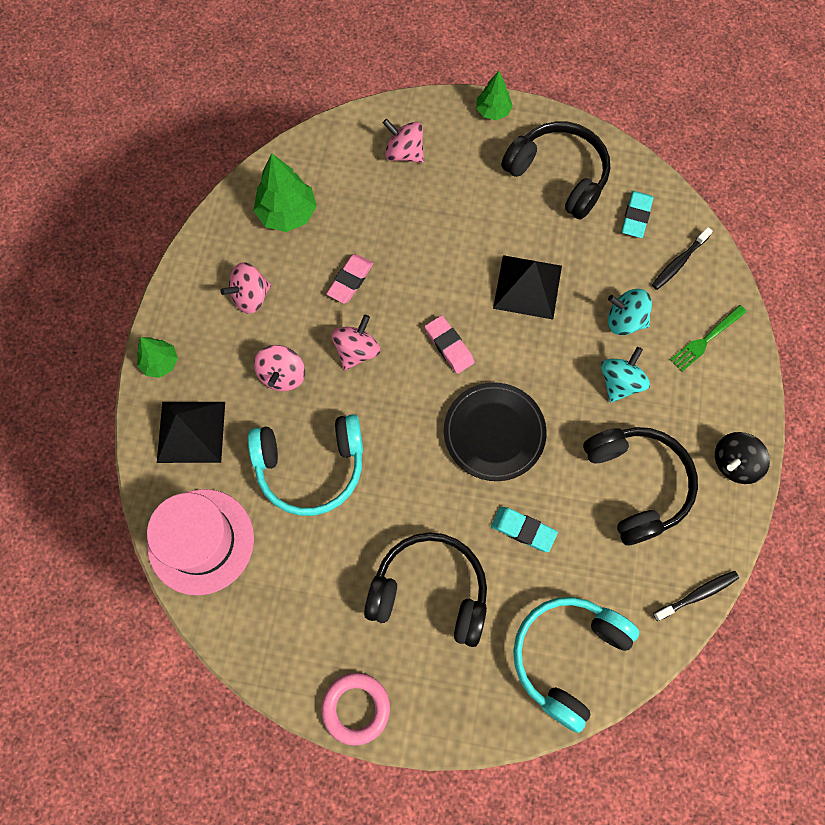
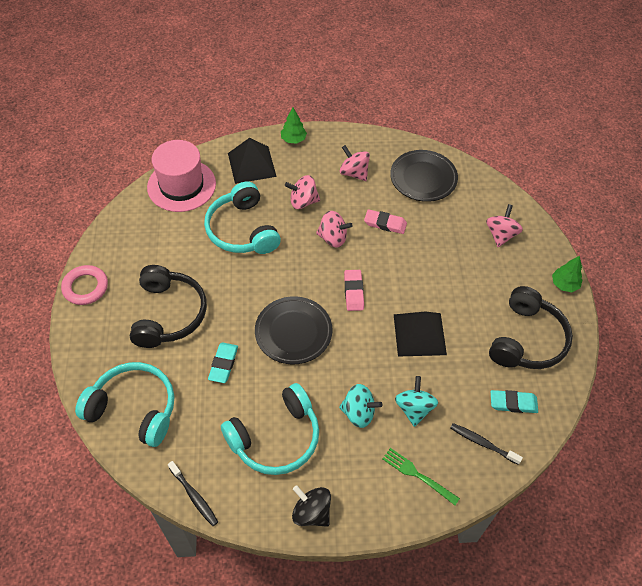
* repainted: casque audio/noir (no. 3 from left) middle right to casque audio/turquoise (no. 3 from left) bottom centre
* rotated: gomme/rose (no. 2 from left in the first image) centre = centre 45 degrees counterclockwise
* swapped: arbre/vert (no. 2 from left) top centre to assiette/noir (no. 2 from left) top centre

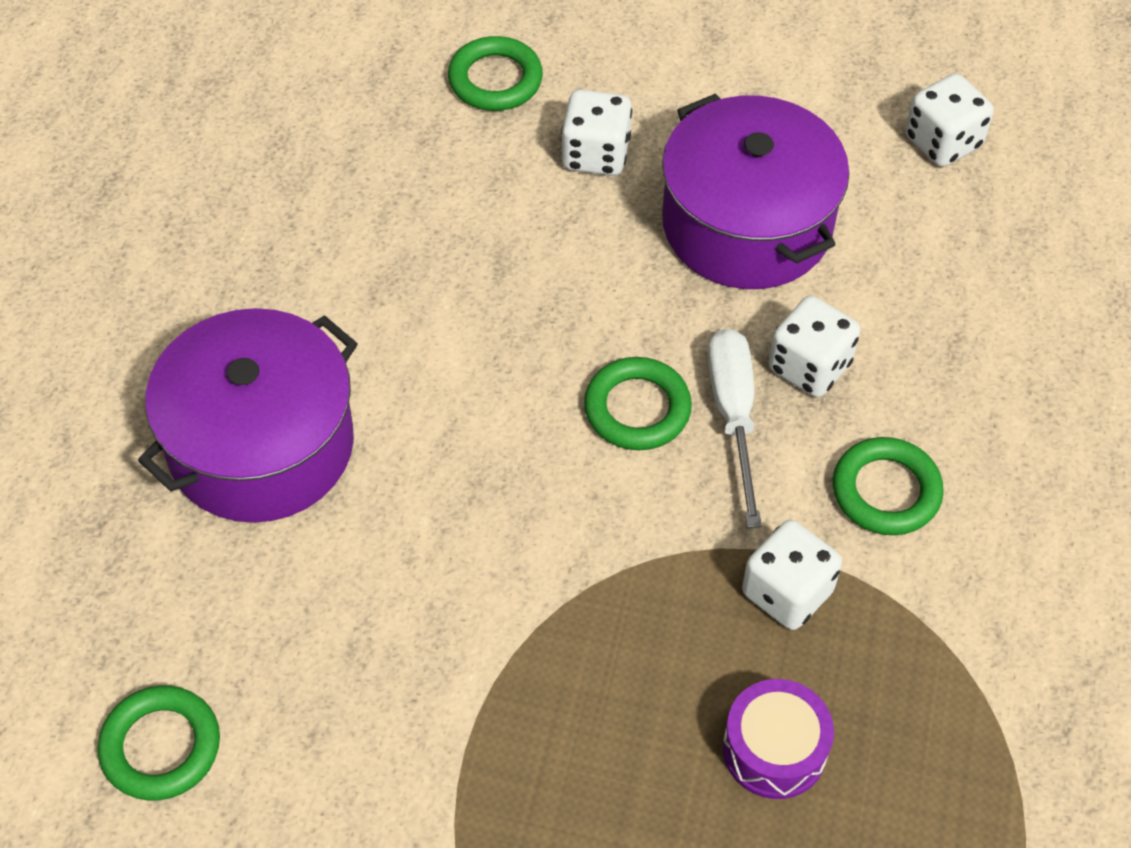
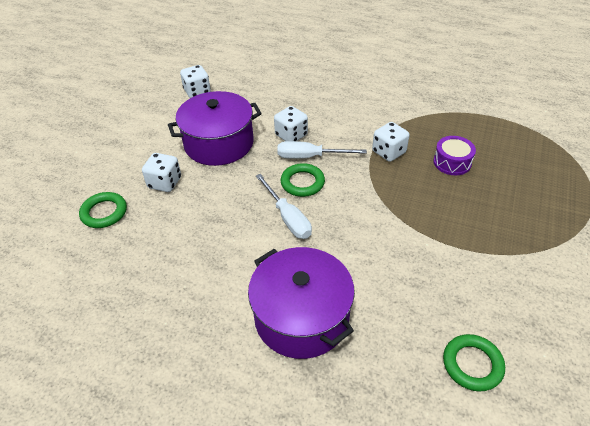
* new: tournevis/blanc (no. 1 from left) centre
* gone: anneau/vert (no. 4 from left) middle right

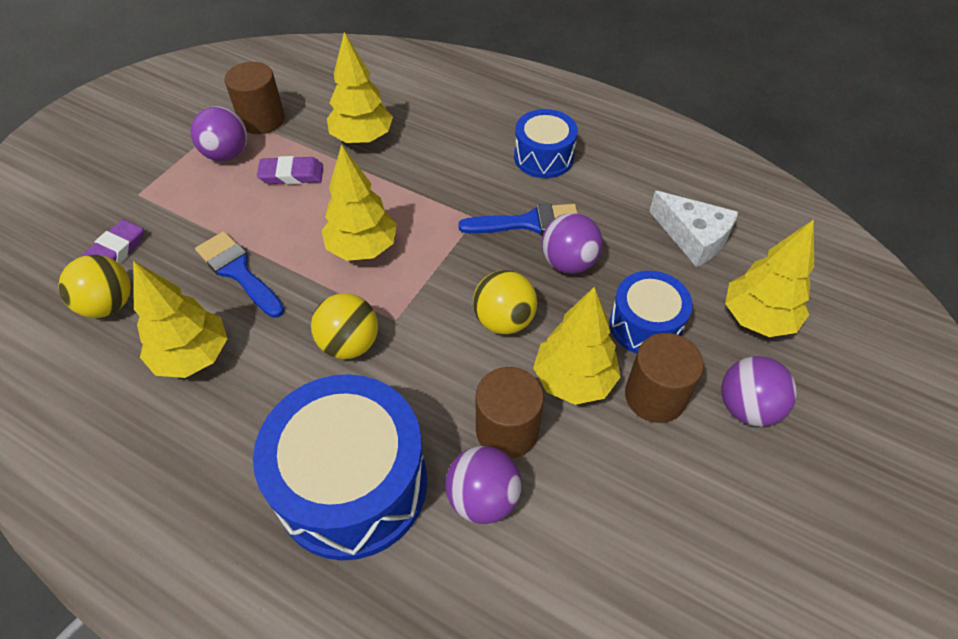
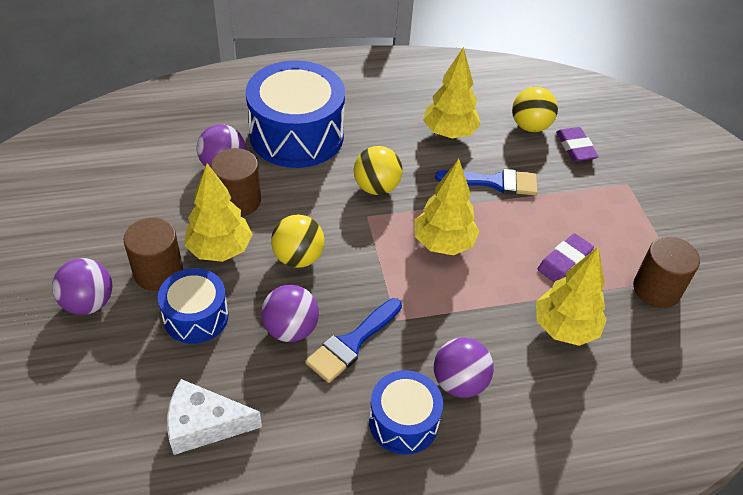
* shifted: balle/violet (no. 1 from left in the first image) top left to balle/violet (no. 4 from left) bottom centre
* gone: arbre/jaune (no. 5 from left) middle right

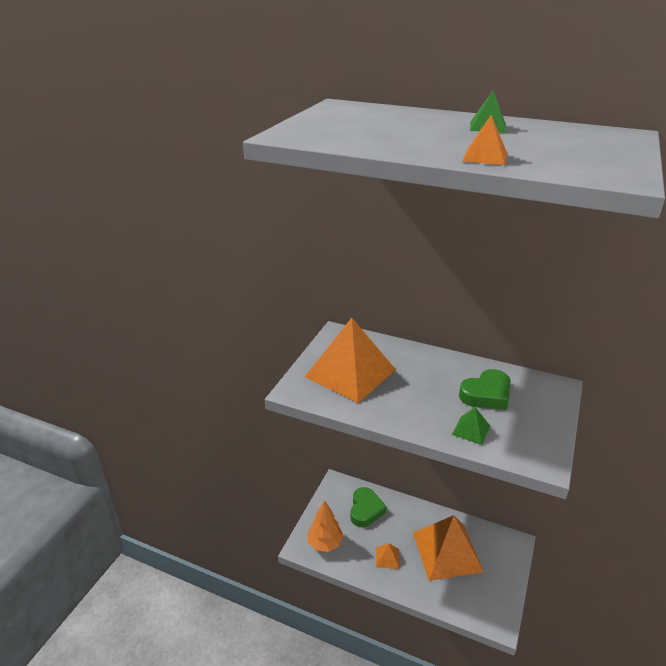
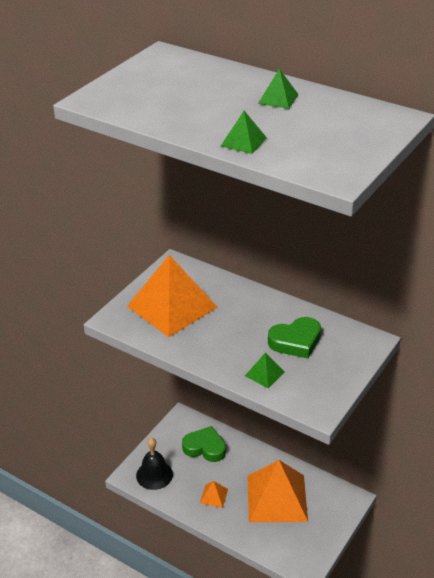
* swapped: arbre/orange bottom centre to cloche/noir bottom centre
* rotated: cœur/vert (no. 1 from left) bottom centre = bottom centre 90 degrees counterclockwise
* repainted: pyramide/orange (no. 4 from left) top right to pyramide/vert (no. 1 from left) top centre

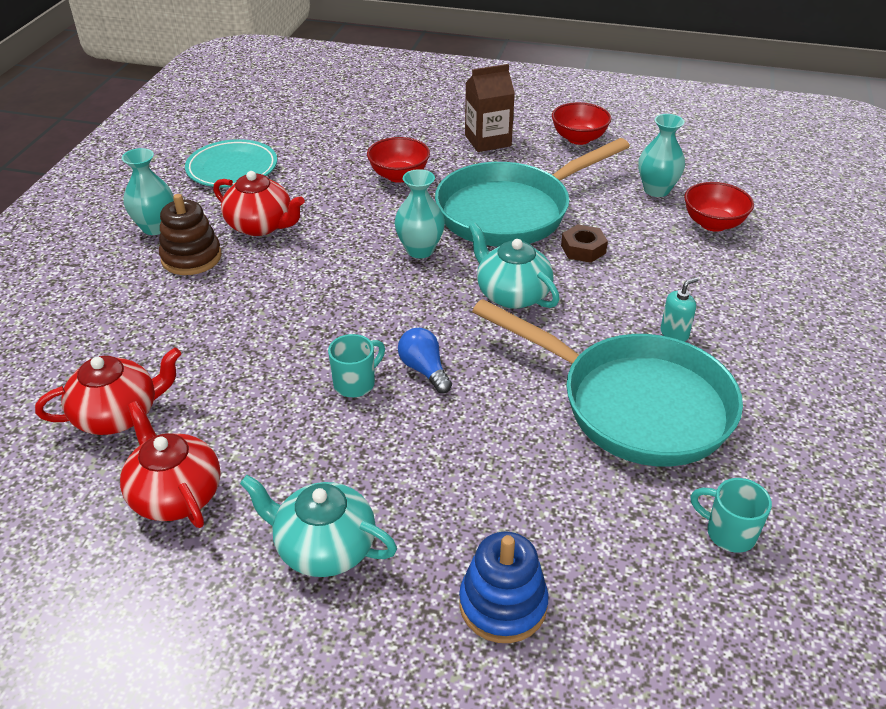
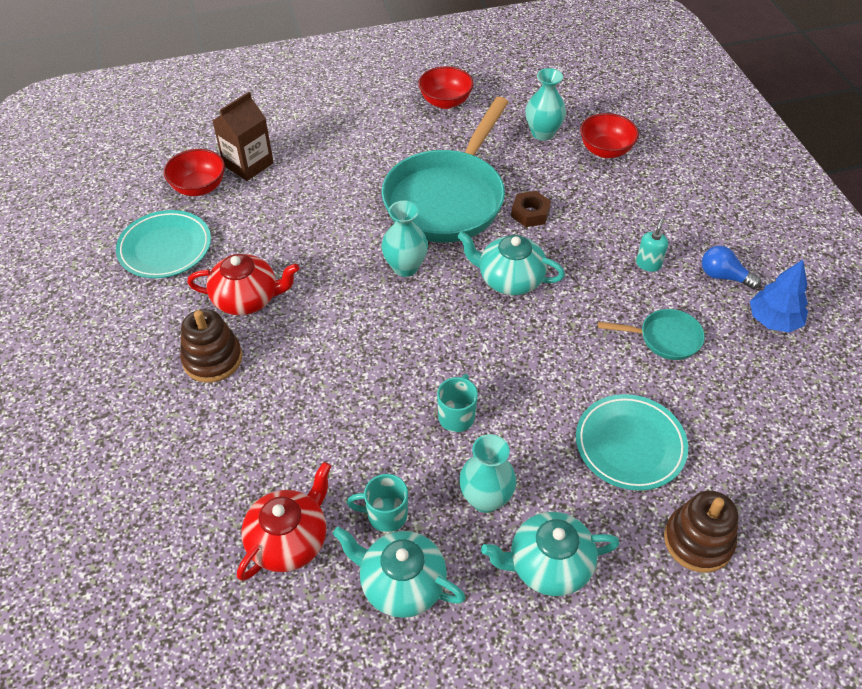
* shifted: bol/rouge (no. 1 from left) top centre to top left
* shifted: brique de lait/marron top centre to top left
* repainted: théière/rouge (no. 2 from left) middle left to théière/turquoise (no. 1 from left) bottom centre
* shifted: tasse/turquoise (no. 2 from left in the first image) bottom right to tasse/turquoise (no. 1 from left) bottom centre
* shifted: vase/turquoise (no. 1 from left in the first image) top left to vase/turquoise (no. 2 from left) bottom centre
* new: assiette/turquoise (no. 2 from left) middle right
* scaled: poêle/turquoise (no. 2 from left) middle right = middle right x0.45
* repainted: jouet à empiler/bleu bottom centre to jouet à empiler/marron (no. 2 from left) bottom right
* shifted: ampoule/bleu centre to middle right
* new: arbre/bleu middle right

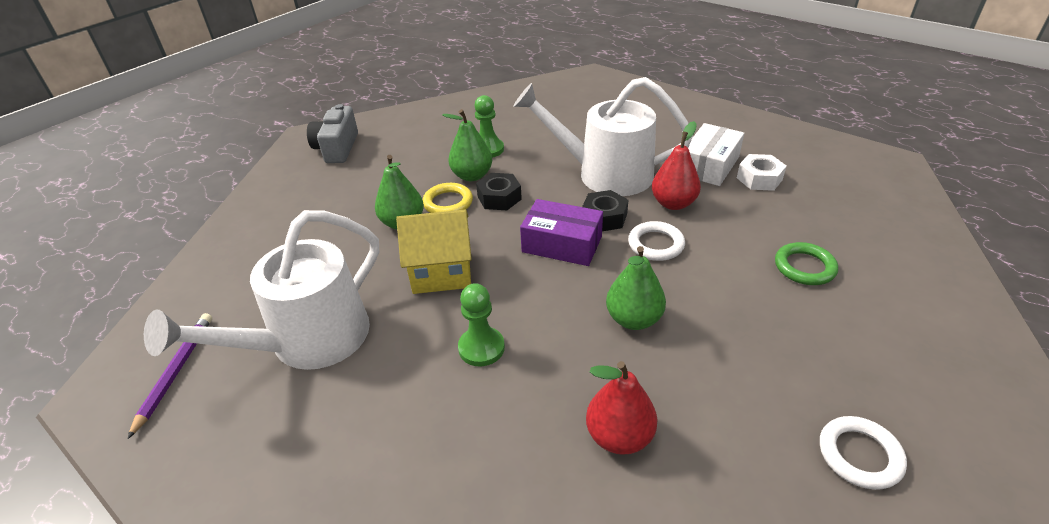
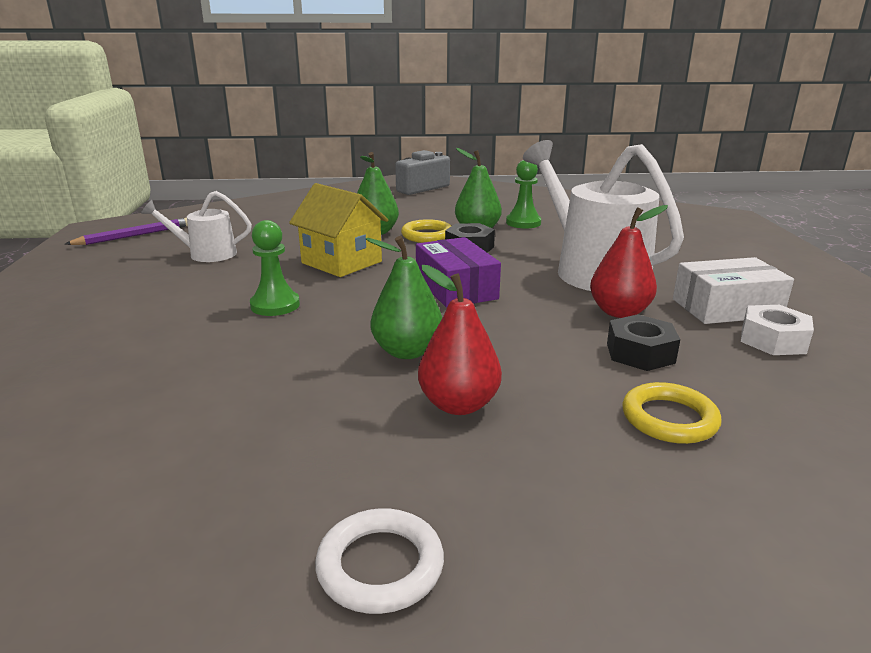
* scaled: arrosoir/blanc (no. 1 from left) middle left = middle left x0.52
* shifted: poire/rouge (no. 1 from left) bottom centre to centre
* shifted: écrou/noir (no. 2 from left) centre to middle right
* repainted: anneau/vert middle right to anneau/jaune (no. 2 from left) middle right
* gone: anneau/blanc (no. 1 from left) centre

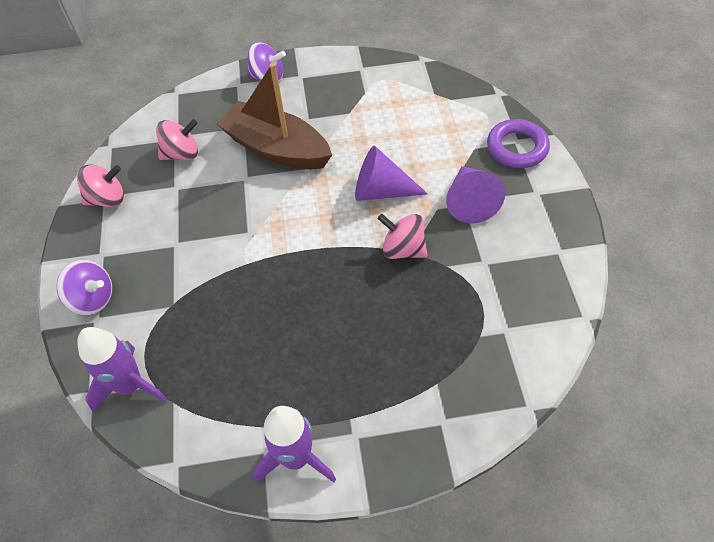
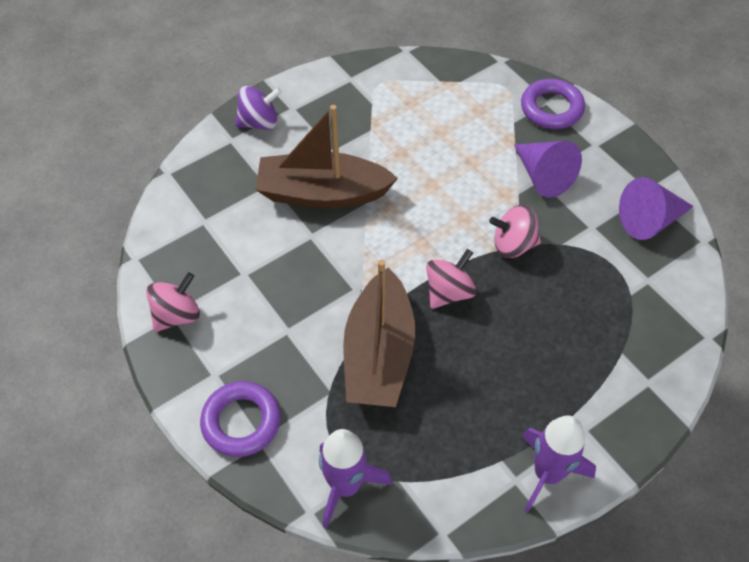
* swapped: toupie/violet (no. 1 from left) middle left to anneau/violet (no. 1 from left) bottom left
* new: bateau/marron (no. 2 from left) centre
* shifted: toupie/rose (no. 2 from left) top left to centre
* shifted: cône/violet (no. 1 from left in the first image) top centre to cône/violet (no. 2 from left) middle right

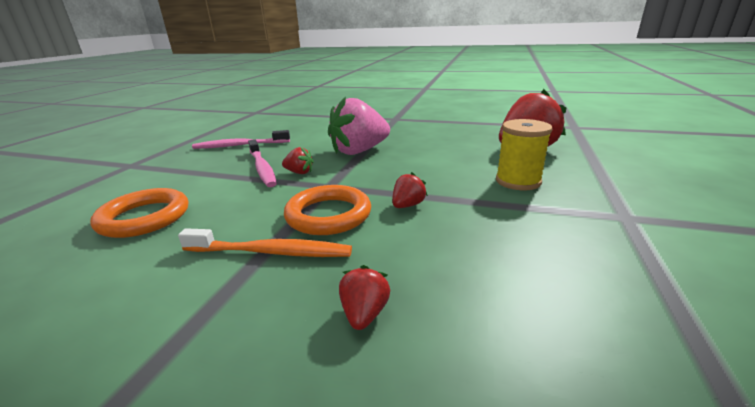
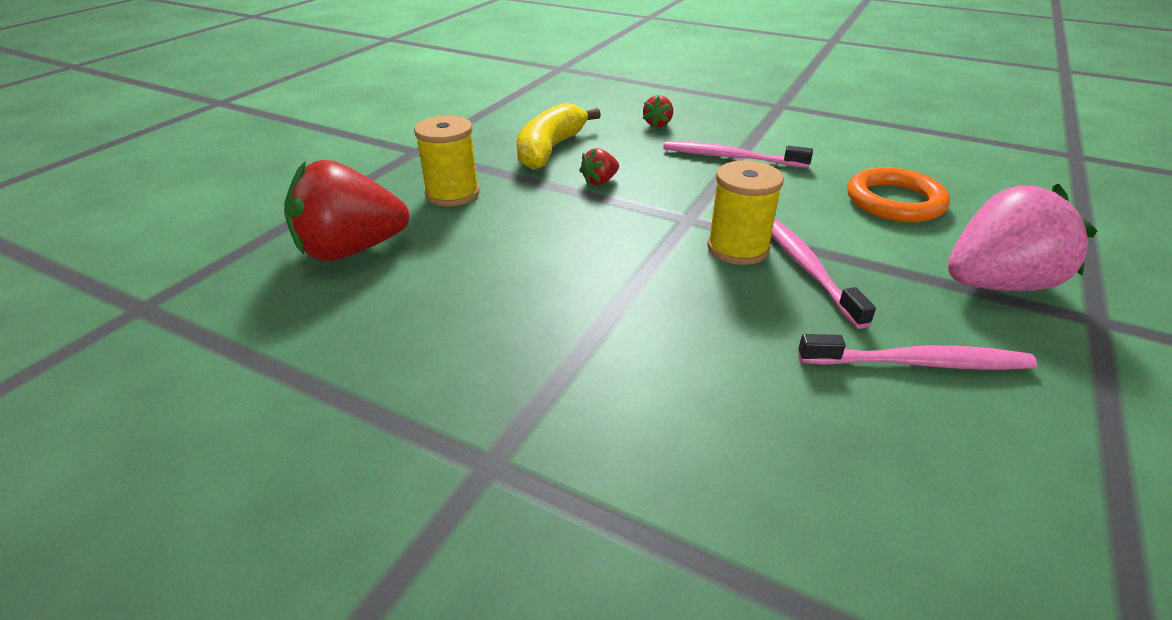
* new: banane/jaune top centre
* repainted: brosse à dents/orange centre to brosse à dents/rose (no. 1 from left) top centre
* swapped: fraise/rouge (no. 1 from left) centre to bobine/jaune (no. 2 from left) centre
* shifted: fraise/rose top centre to middle right
* gone: anneau/orange (no. 2 from left) centre

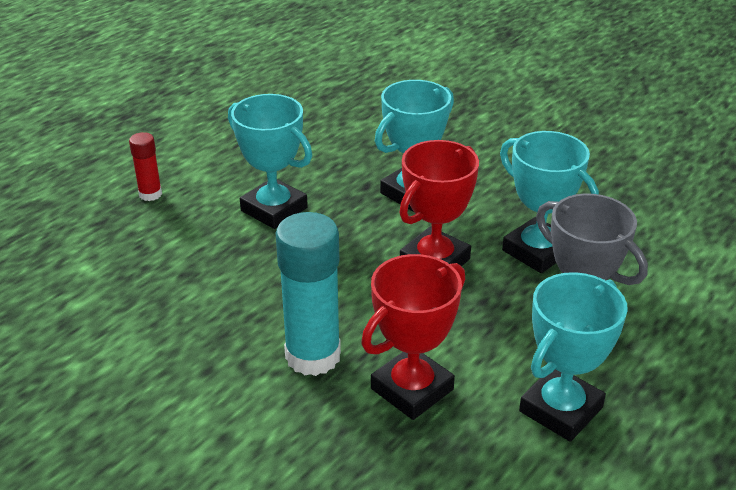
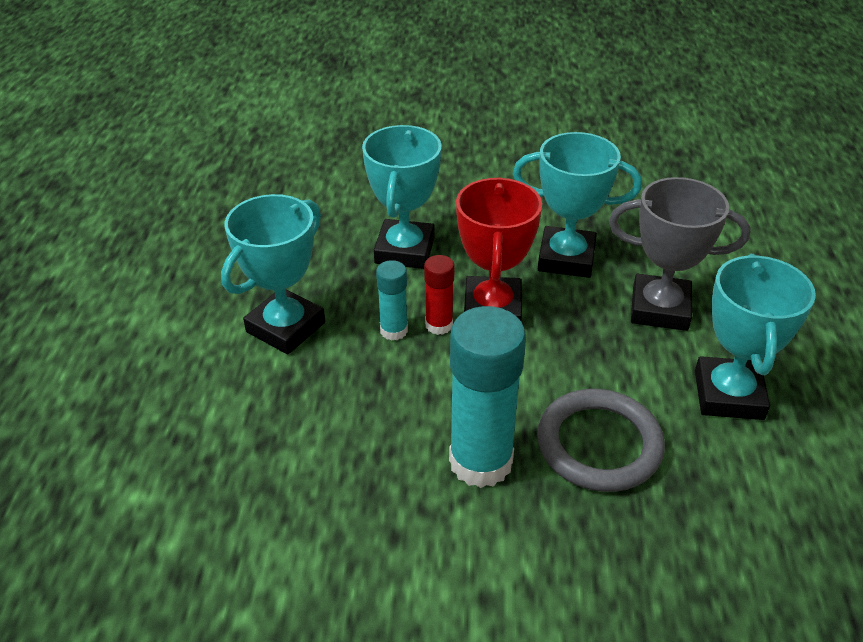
* rotated: trophée/turquoise (no. 1 from left) top centre = middle left 60 degrees counterclockwise
* new: bâton de colle/turquoise (no. 1 from left) centre
* shifted: bâton de colle/rouge middle left to centre
* swapped: trophée/rouge (no. 1 from left) bottom centre to anneau/gris bottom right

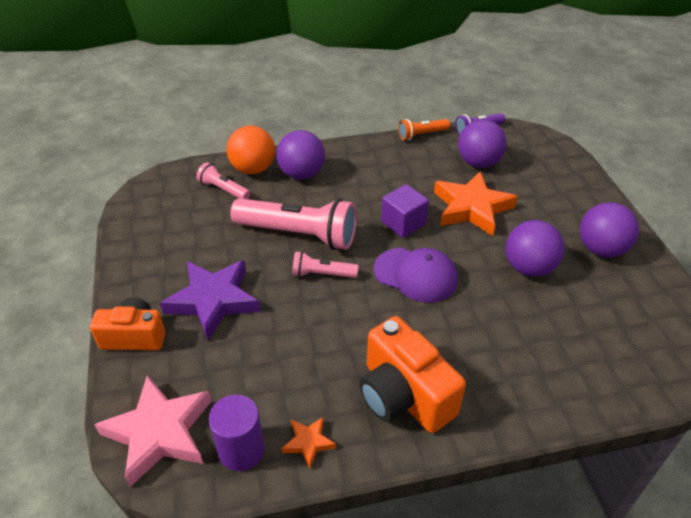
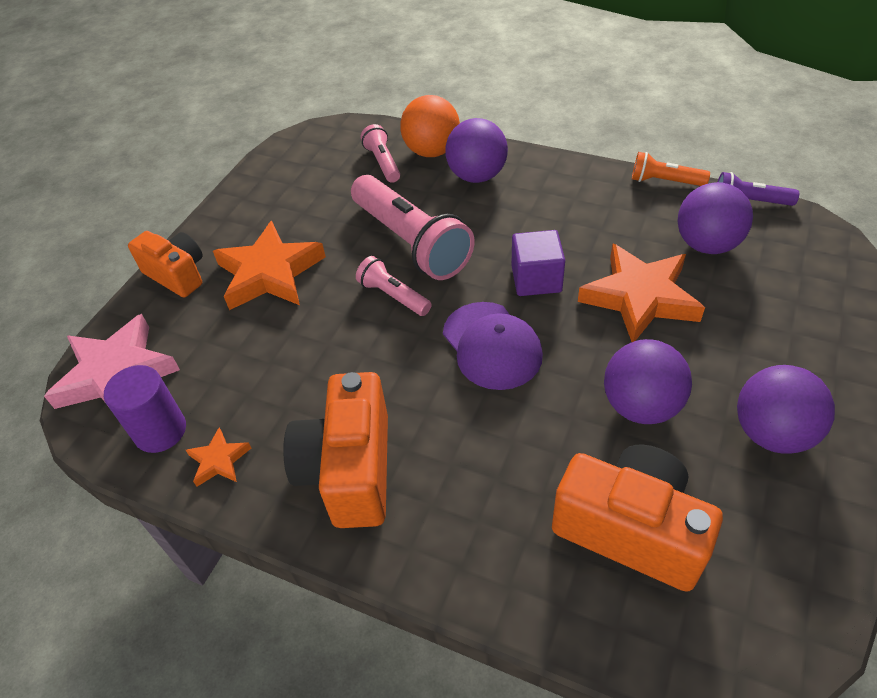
* repainted: étoile/violet middle left to étoile/orange (no. 2 from left) middle left
* new: appareil photo/orange (no. 3 from left) bottom right

